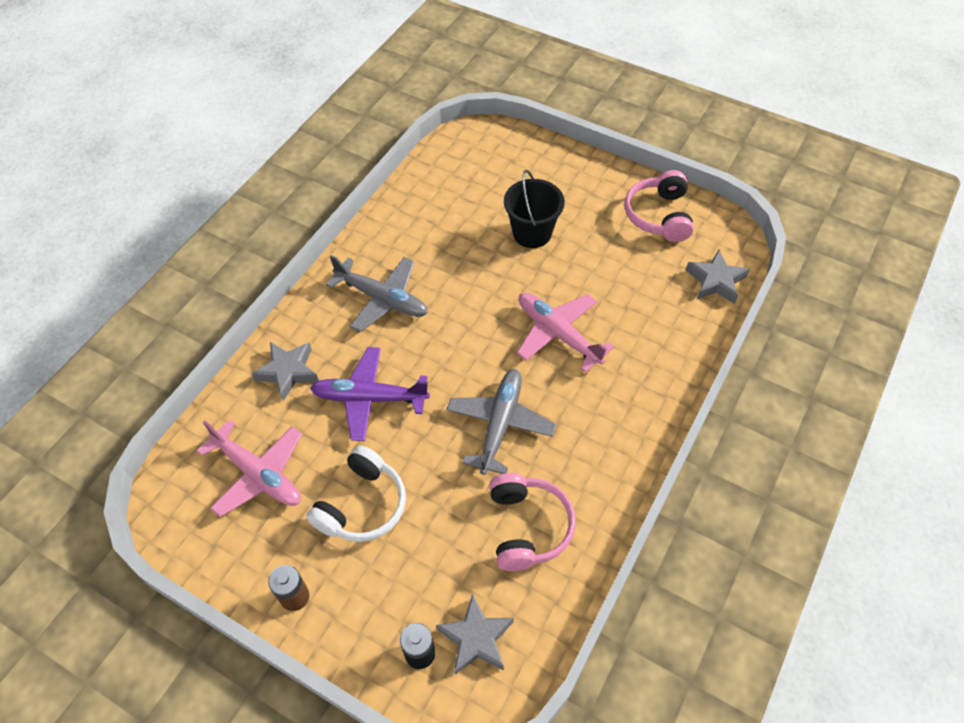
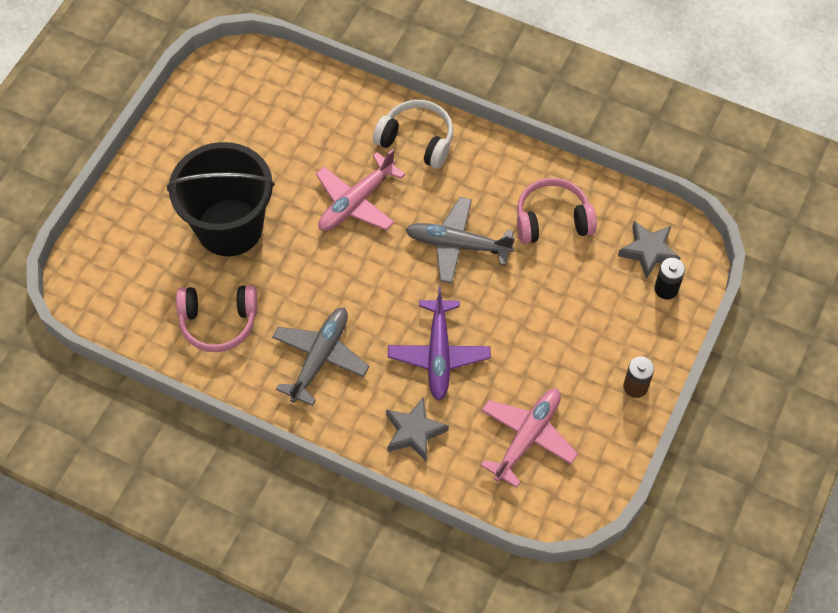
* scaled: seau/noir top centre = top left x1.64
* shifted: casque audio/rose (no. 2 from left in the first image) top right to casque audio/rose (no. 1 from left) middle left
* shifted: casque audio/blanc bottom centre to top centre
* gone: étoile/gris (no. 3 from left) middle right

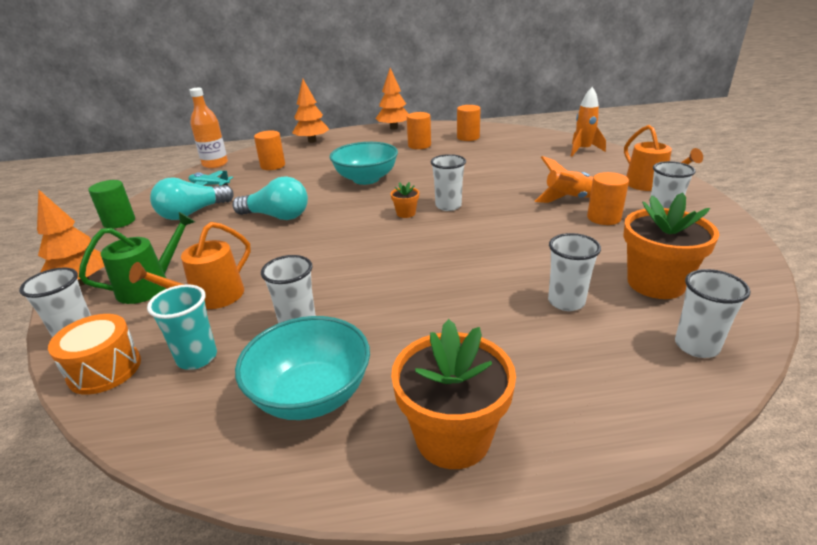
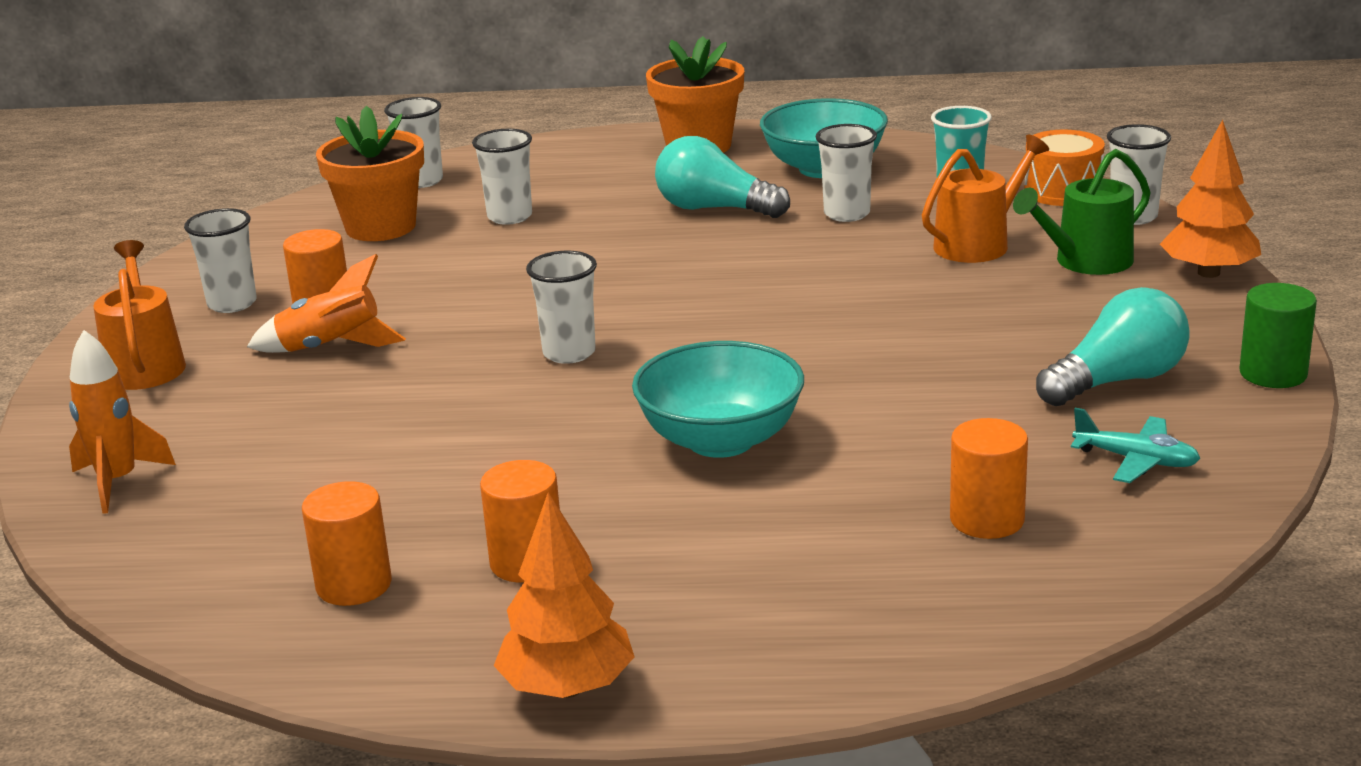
* shifted: ampoule/turquoise (no. 2 from left in the first image) middle left to ampoule/turquoise (no. 1 from left) top centre
* gone: bouteille/orange top left
* gone: arbre/orange (no. 2 from left) top centre
* gone: pot de fleurs/orange (no. 1 from left) centre

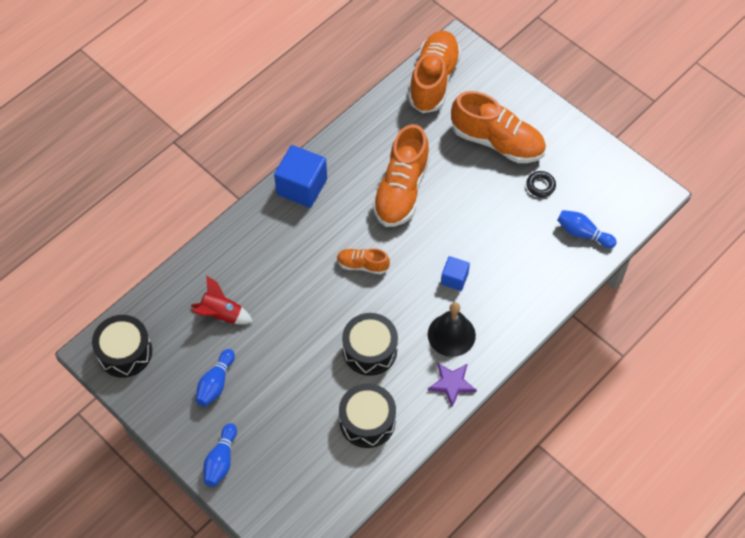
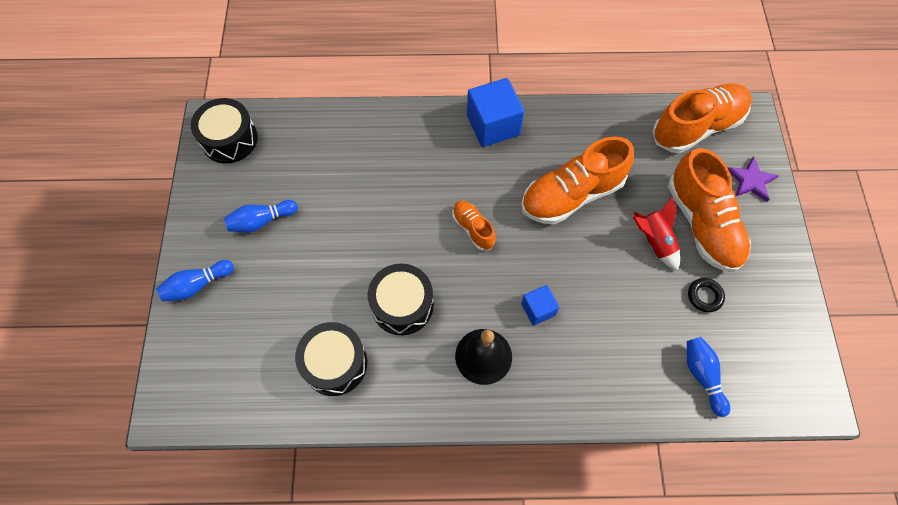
* shifted: fusée/rouge middle left to middle right
* shifted: étoile/violet bottom centre to middle right

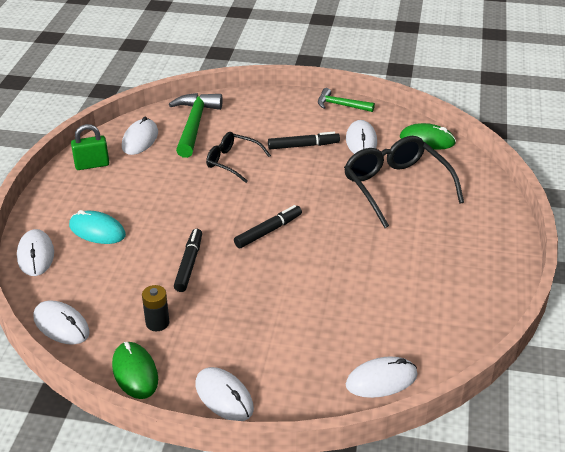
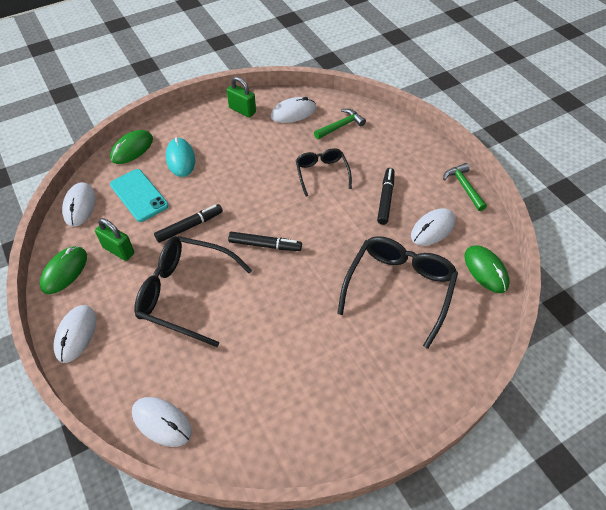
* swapped: pile/noir bottom left to cadenas/vert (no. 1 from left) middle left
* repainted: souris/blanc (no. 1 from left) middle left to souris/vert (no. 2 from left) top left
* new: téléphone/turquoise middle left
* new: lunettes/noir (no. 1 from left) middle left
* scaled: marteau/vert (no. 1 from left) top centre = top centre x0.60
* rotated: feutre/noir (no. 3 from left) top centre = centre 120 degrees counterclockwise

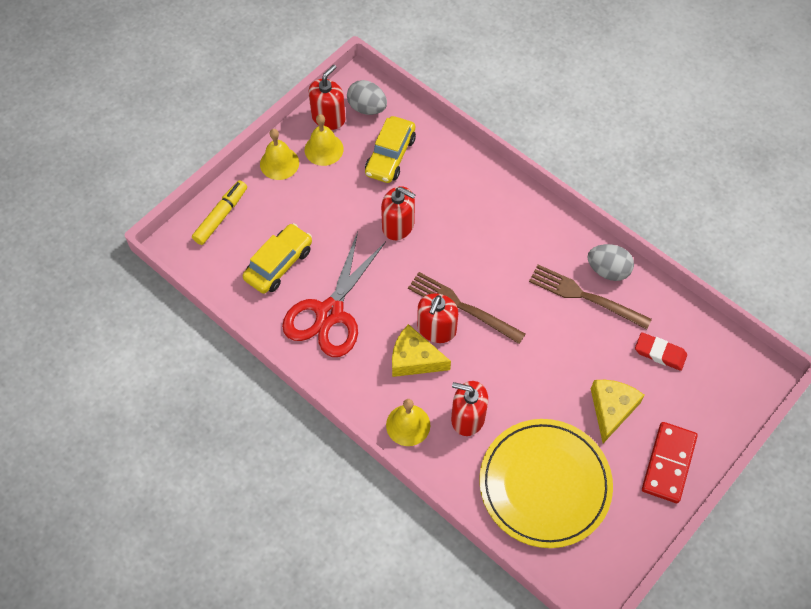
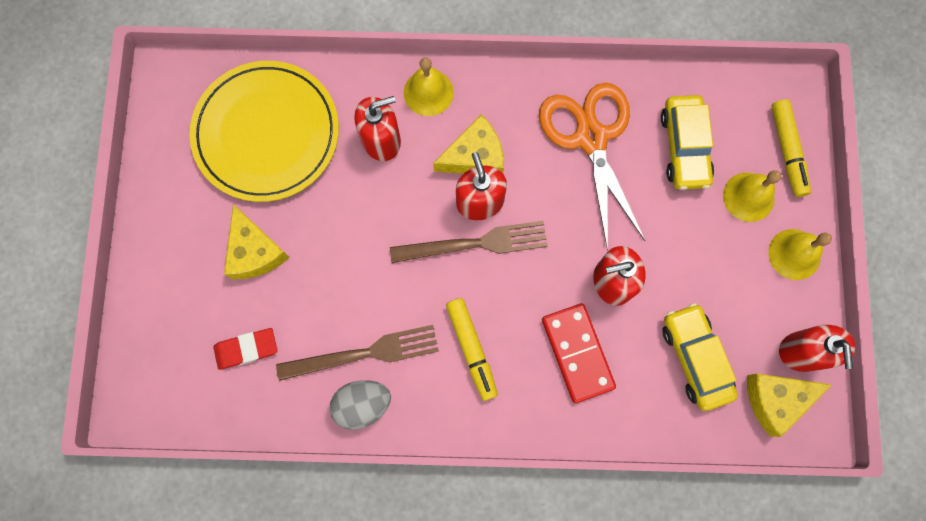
* new: feutre/jaune (no. 1 from left) bottom centre
* repainted: ciseaux/rouge centre to ciseaux/orange top centre
* shifted: domino/rouge bottom right to bottom centre
* shifted: cloche/jaune (no. 2 from left) top centre to middle right
* swapped: œuf/gris (no. 1 from left) top centre to fromage/jaune (no. 3 from left) bottom right

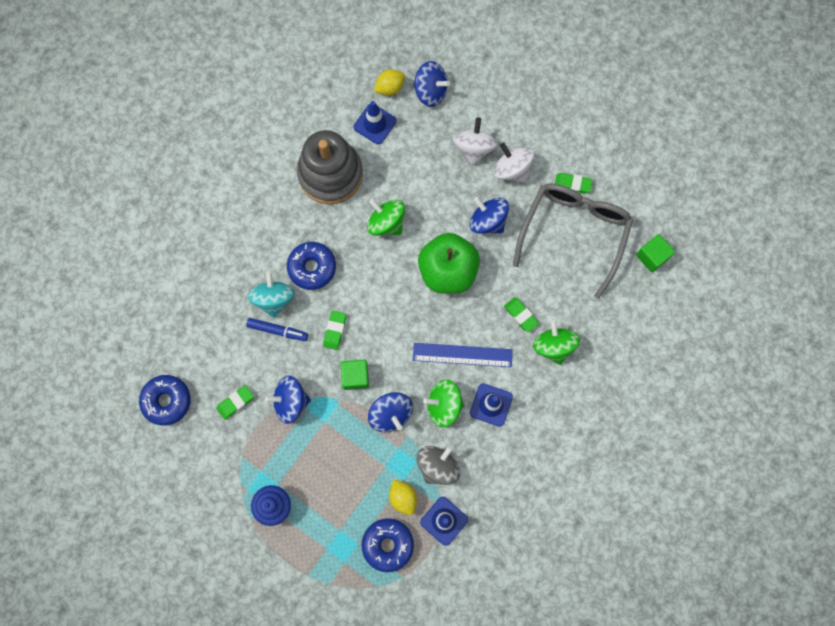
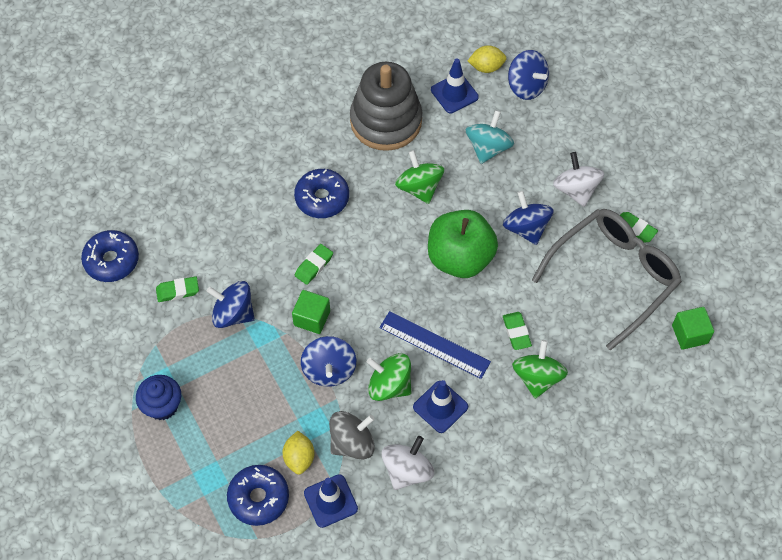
* shifted: toupie/blanc (no. 1 from left) top centre to bottom centre
* shifted: toupie/turquoise middle left to top centre
* gone: feutre/bleu middle left

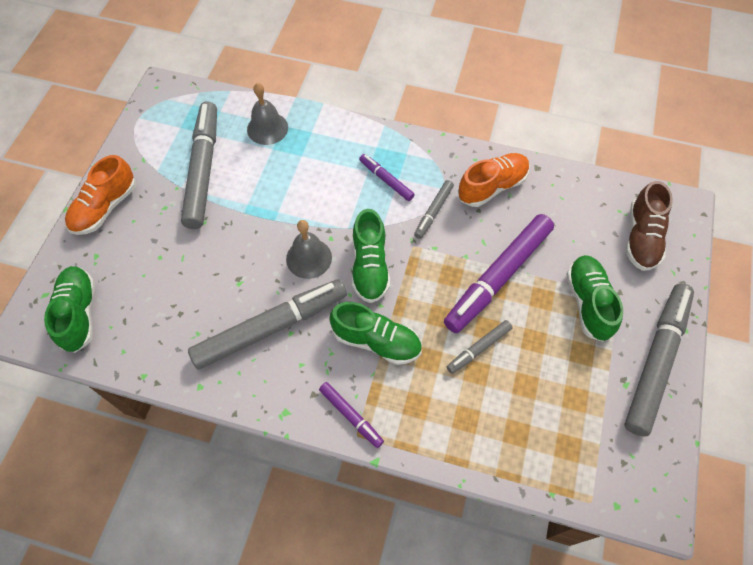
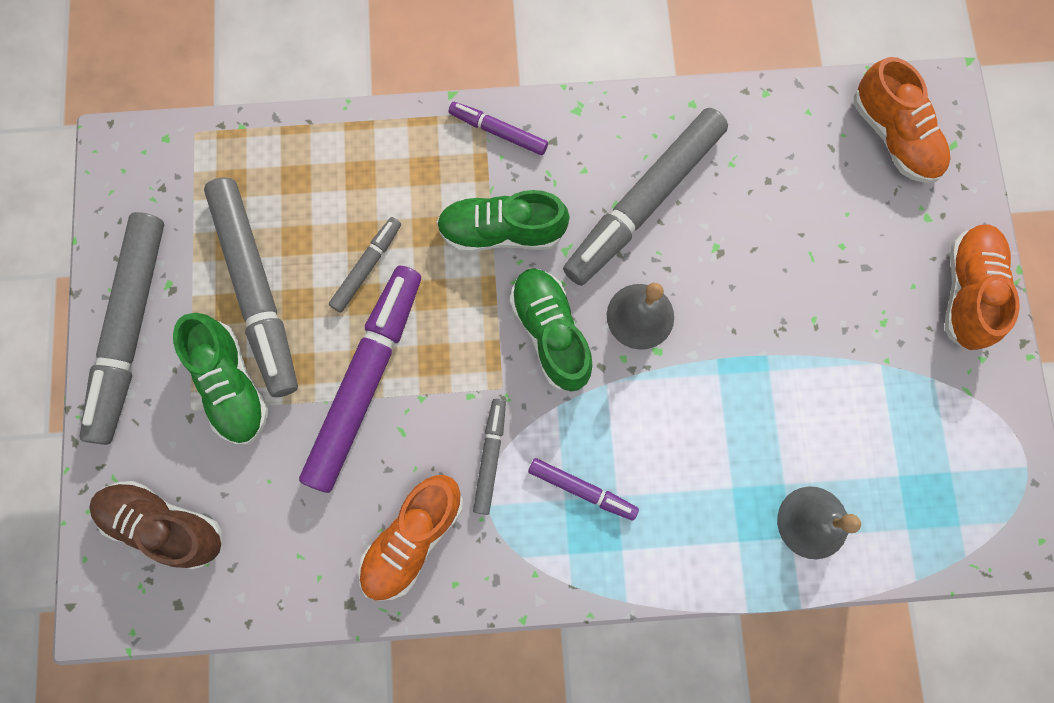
* rotated: chaussure/marron middle right = bottom left 60 degrees counterclockwise
* shifted: feutre/gris (no. 1 from left in the first image) top left to feutre/gris (no. 2 from left) middle left
* repainted: chaussure/vert (no. 1 from left) middle left to chaussure/orange (no. 2 from left) top right

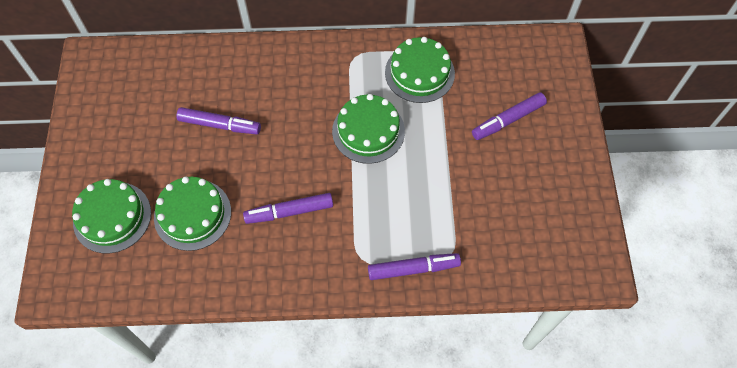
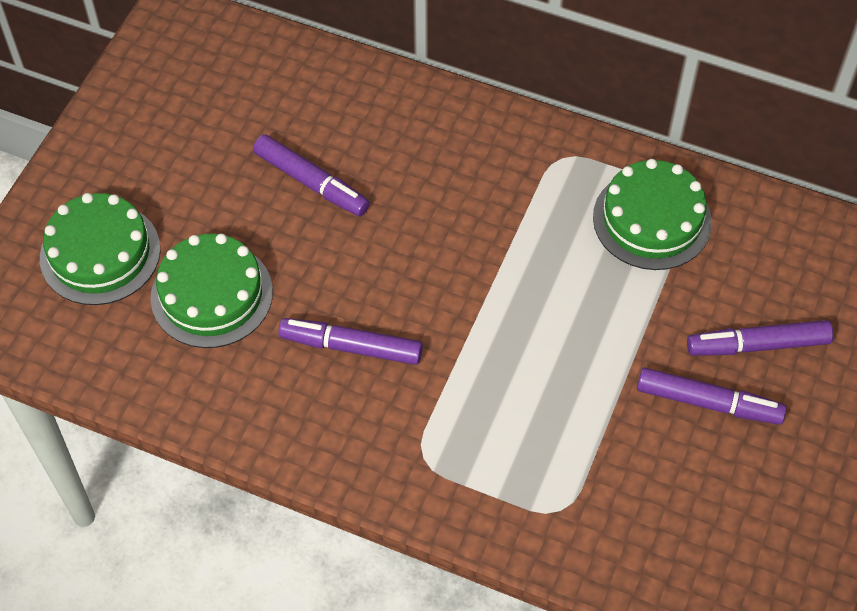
* shifted: feutre/violet (no. 3 from left) bottom centre to middle right
* gone: gâteau/vert (no. 3 from left) centre

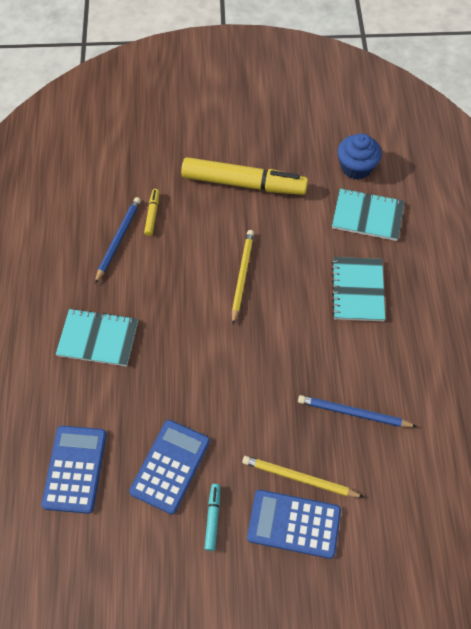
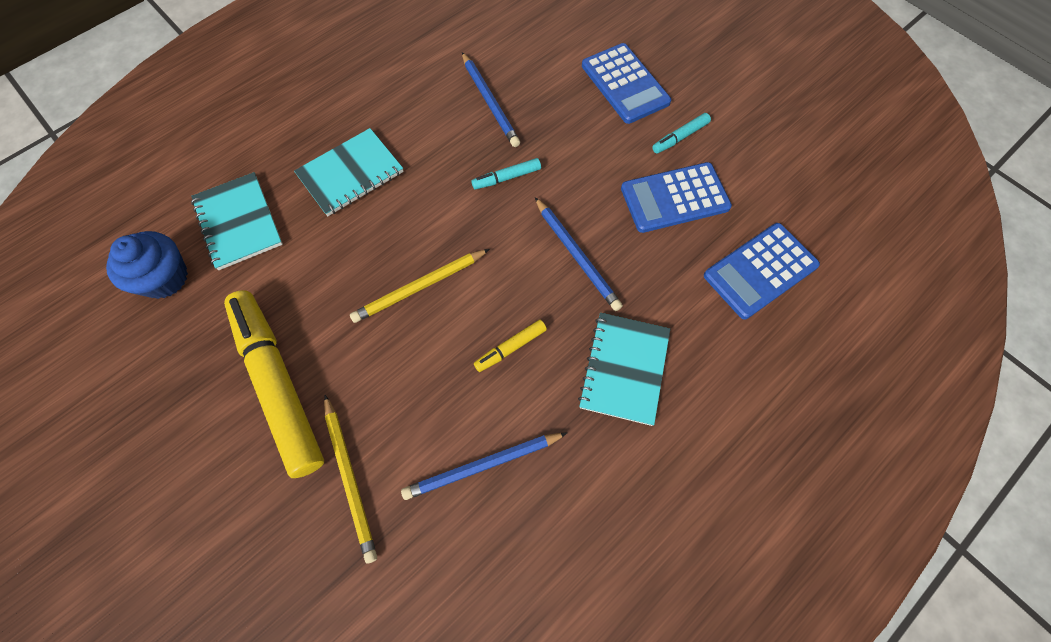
* shifted: crayon/jaune (no. 2 from left in the first image) bottom centre to crayon/jaune (no. 1 from left) bottom left
* new: feutre/turquoise (no. 1 from left) top centre
* shifted: feutre/jaune (no. 1 from left in the first image) middle left to feutre/jaune (no. 2 from left) centre
* new: crayon/bleu (no. 3 from left) centre
* rotated: carnet/turquoise (no. 1 from left in the first image) middle left = centre 45 degrees clockwise

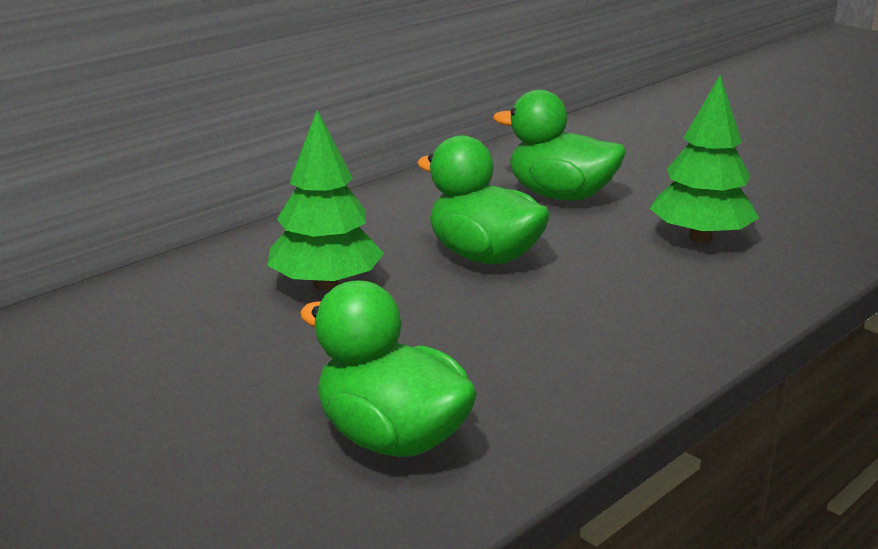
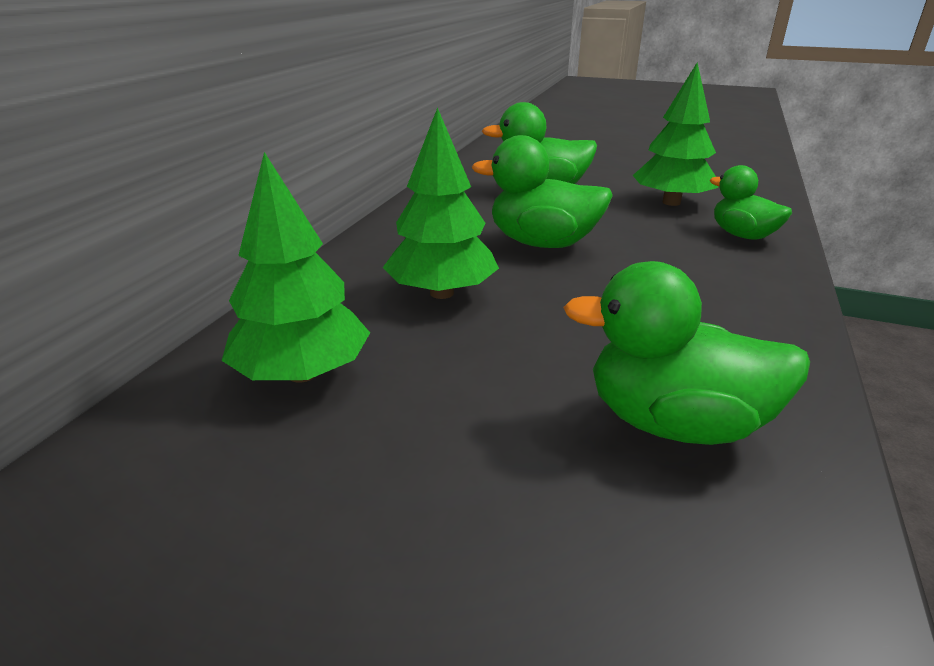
* new: arbre/vert (no. 1 from left) middle left
* new: canard/vert (no. 4 from left) top right

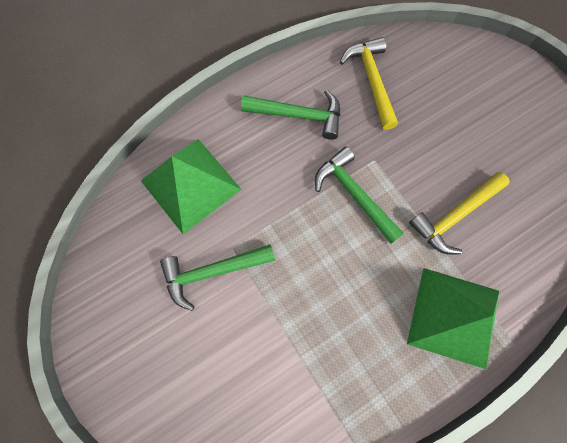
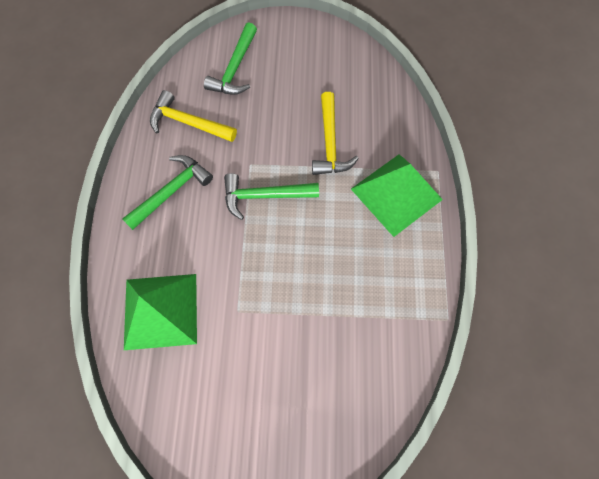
* shifted: marteau/vert (no. 1 from left in the first image) centre to marteau/vert (no. 2 from left) top centre

